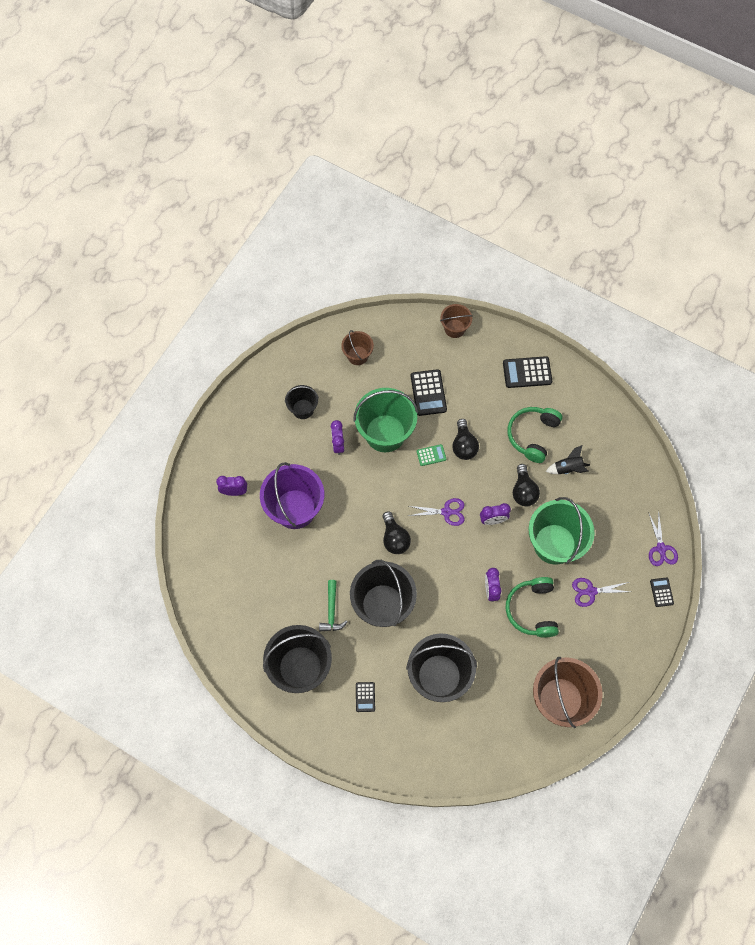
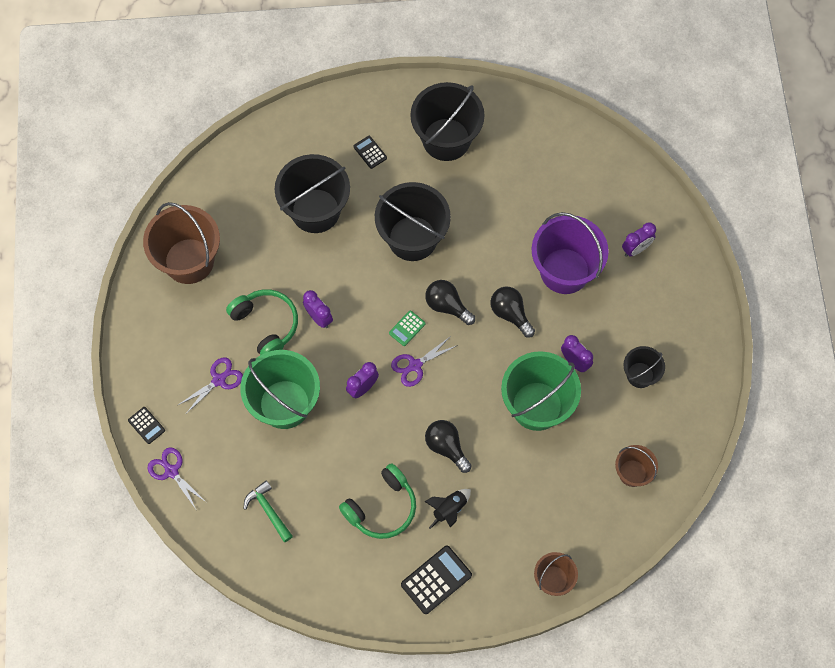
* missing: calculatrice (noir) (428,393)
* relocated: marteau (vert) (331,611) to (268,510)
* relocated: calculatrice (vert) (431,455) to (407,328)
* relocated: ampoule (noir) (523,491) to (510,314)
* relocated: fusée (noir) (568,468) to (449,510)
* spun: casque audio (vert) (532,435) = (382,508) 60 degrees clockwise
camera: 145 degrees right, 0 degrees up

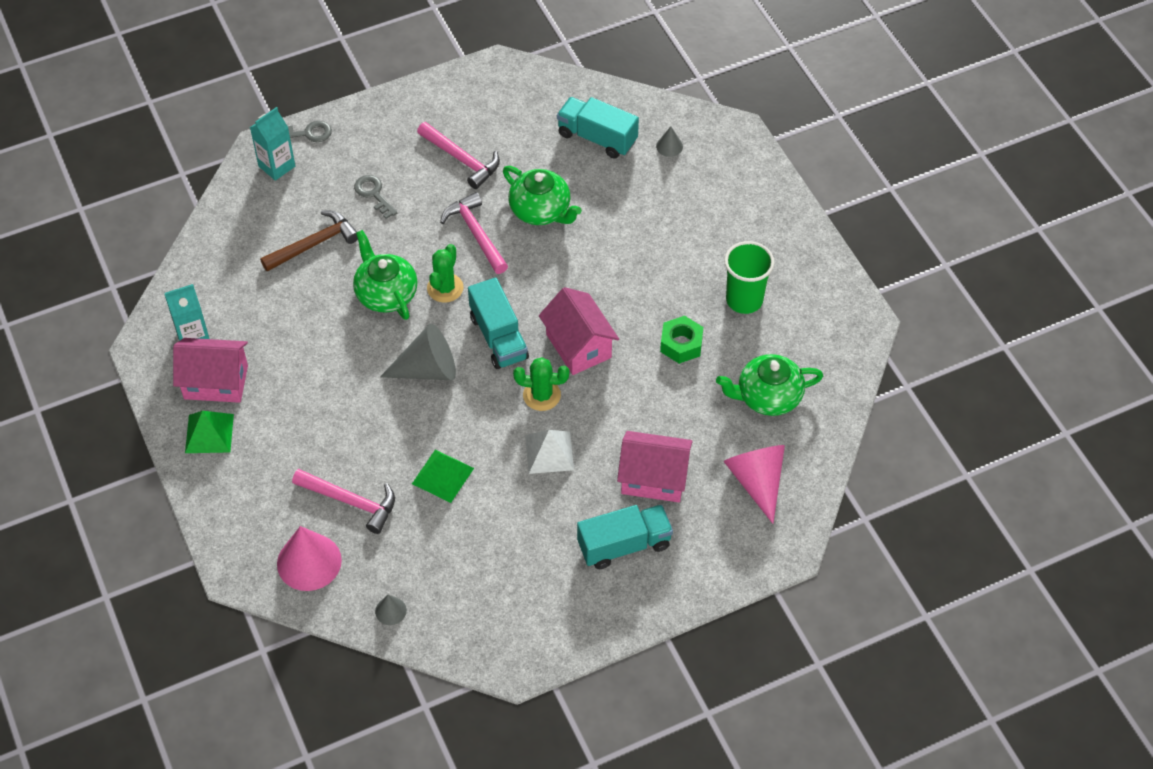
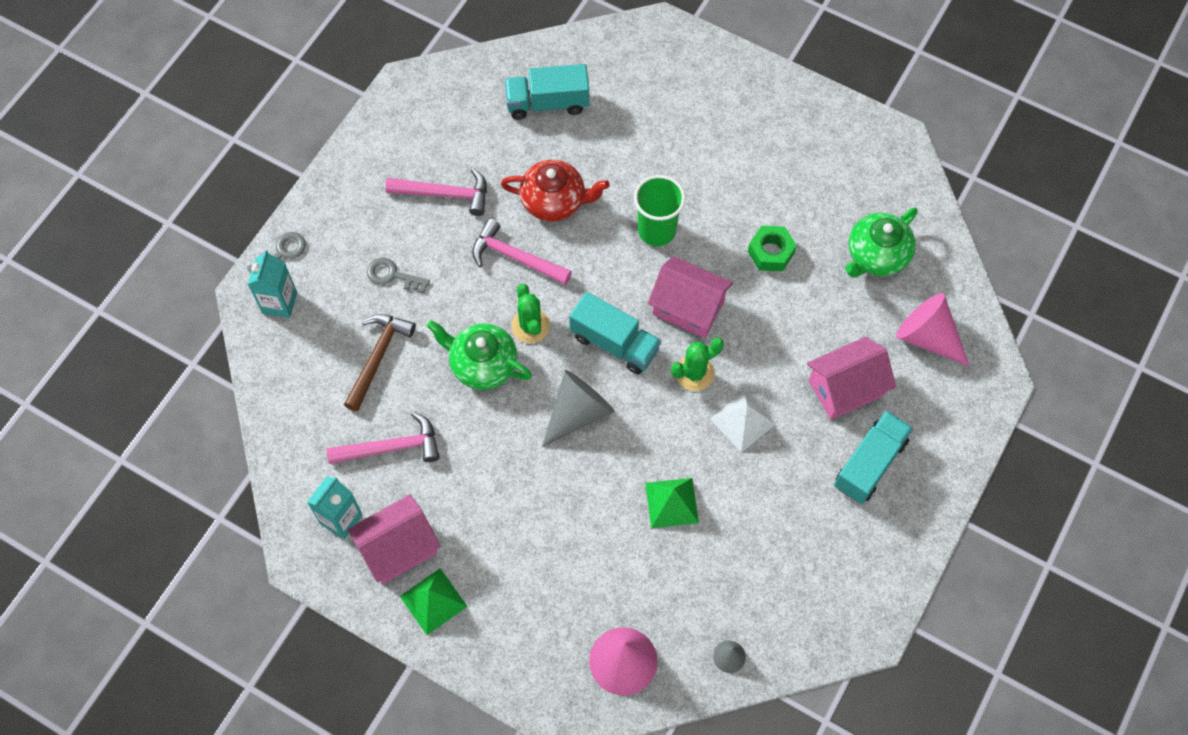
* missing: cône (gris) (669,146)
* relocated: marteau (rose) (350,501) to (391,447)
* relocated: gobelet (vert) (744,300) to (656,230)
* colour: théière (vert) (541,210) to théière (rouge) (554,201)
camera: 35 degrees left, 10 degrees up

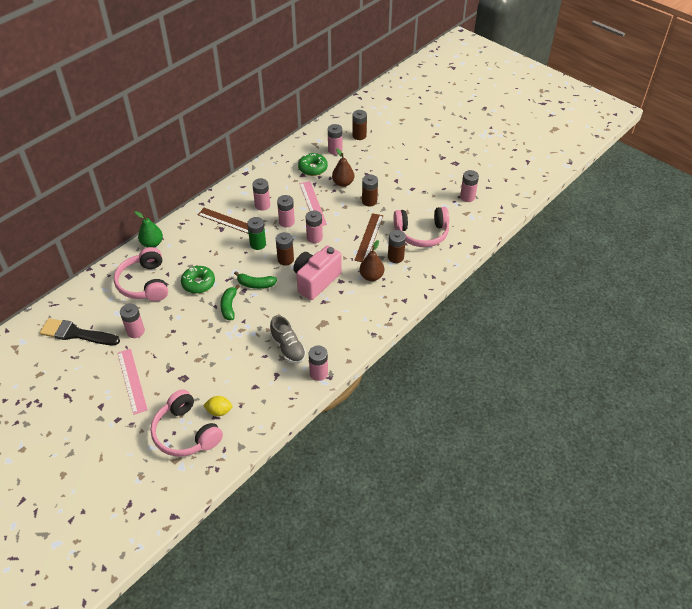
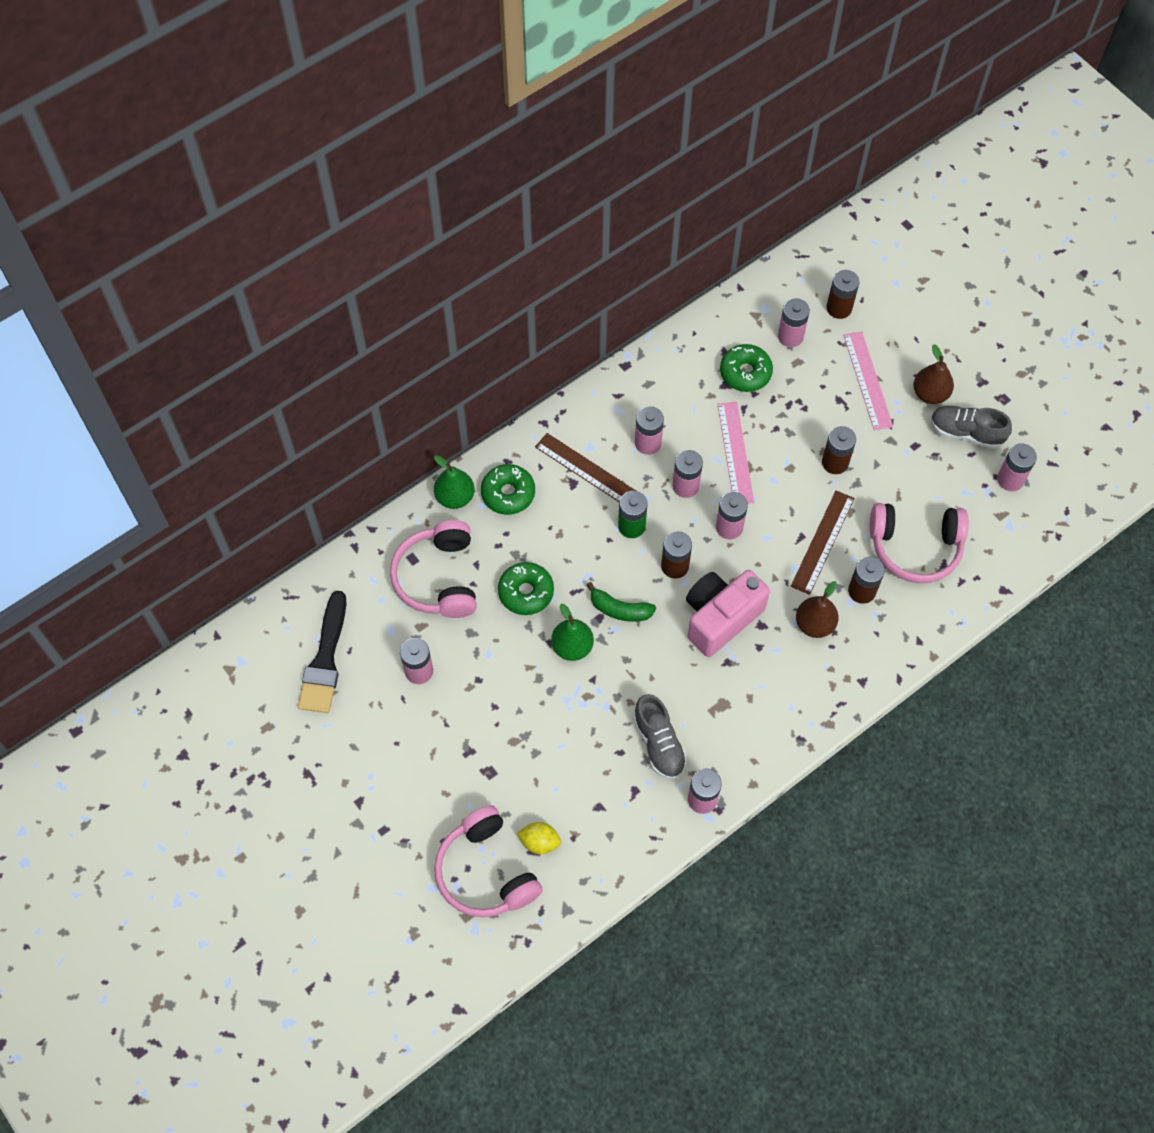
* appeared: beignet (vert) (508,493)
* appeared: chaussure (gris) (966,432)
* relocated: règle (rose) (132,381) to (867,380)
* relocated: poire (marron) (343,183) to (930,394)
* exchanged: banane (vert) (229,306) to poire (vert) (572,647)
* spun: pinceau (noir) (76,334) = (325,660) 105 degrees counterclockwise
camera: 10 degrees right, 15 degrees up

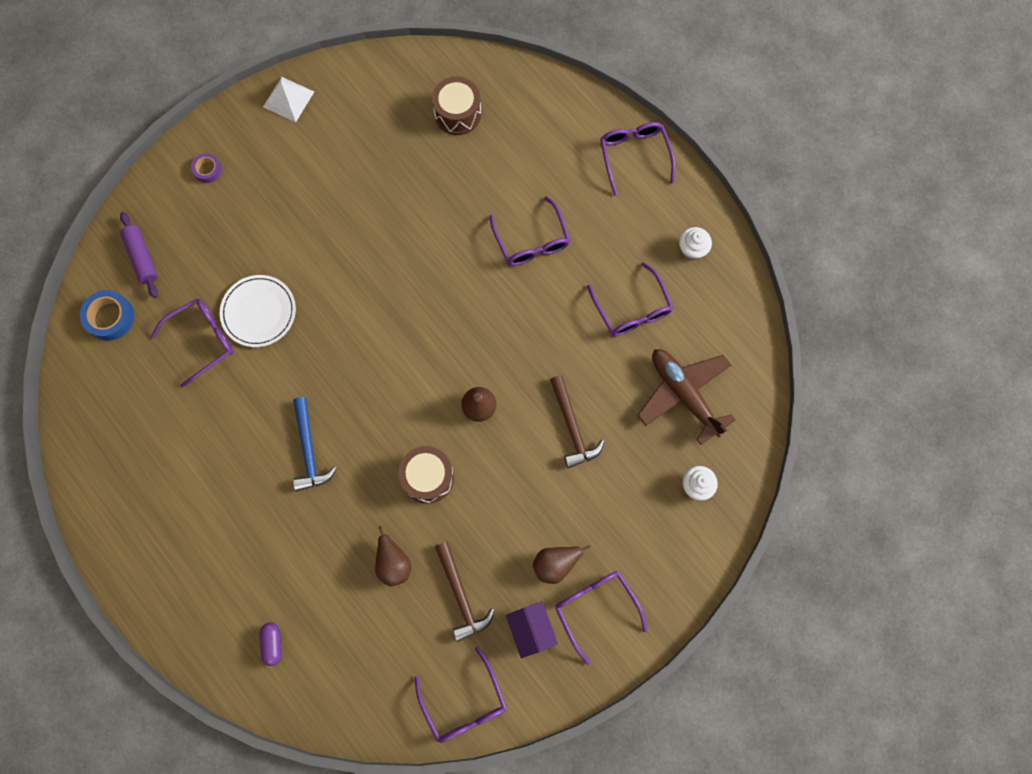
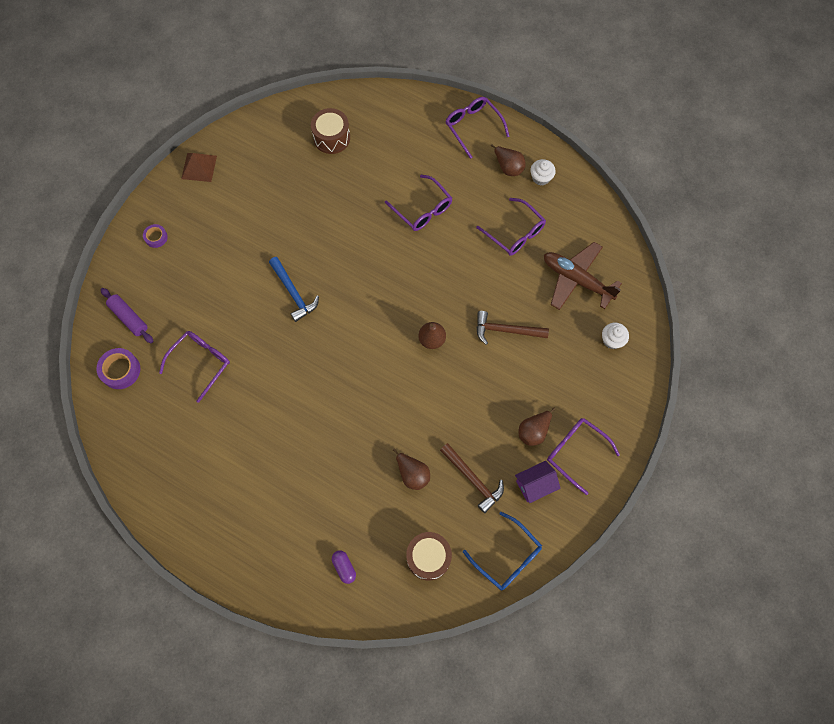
* missing: assiette (blanc) (259,312)
* appeared: poire (marron) (508,167)
* relocated: marteau (bleu) (309,450) to (293,293)
* relocated: tambour (marron) (428,477) to (428,557)
* colour: ruban adhésif (bleu) (110,317) to ruban adhésif (violet) (120,370)
* colour: pyramide (blanc) (288,99) to pyramide (marron) (199,167)
* colour: lunettes (violet) (464,703) to lunettes (bleu) (507,556)
* spun: maison (violet) (531,629) = (535,485) 75 degrees counterclockwise
* spun: marteau (marron) (572,427) = (506,330) 135 degrees clockwise
camera: 20 degrees left, 5 degrees down

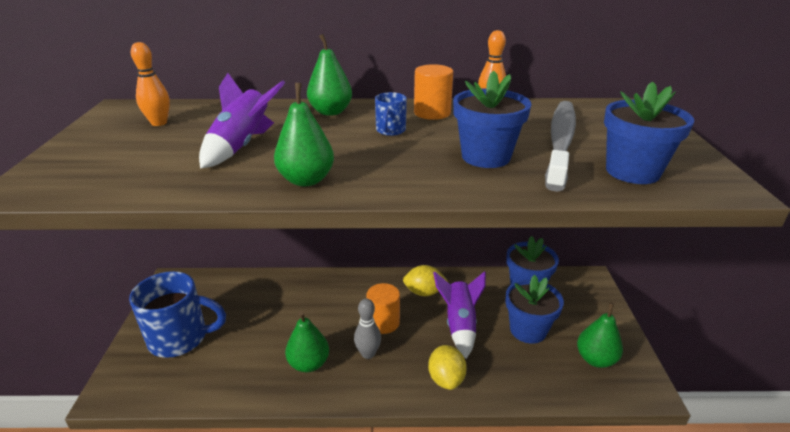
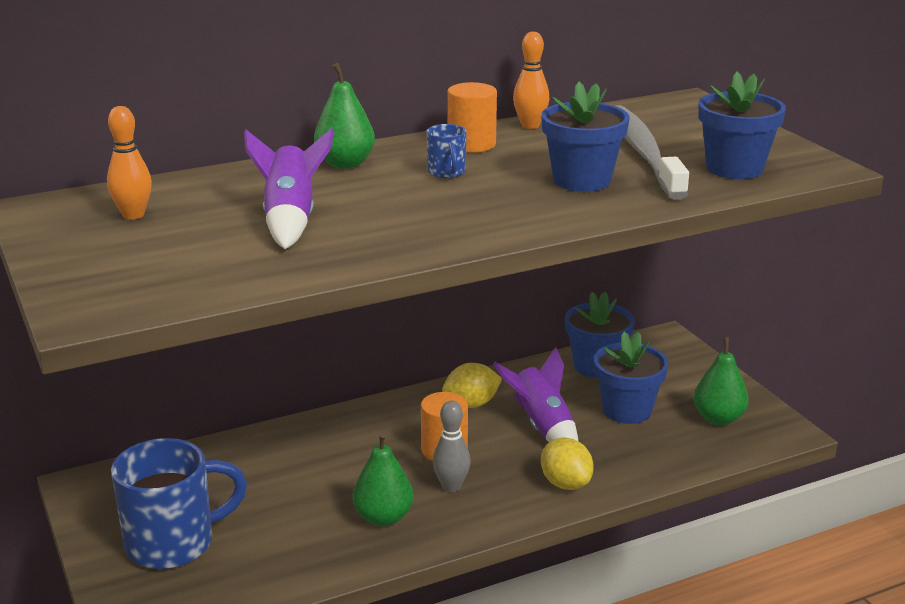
* missing: poire (vert) (306,180)
camera: 25 degrees left, 5 degrees down

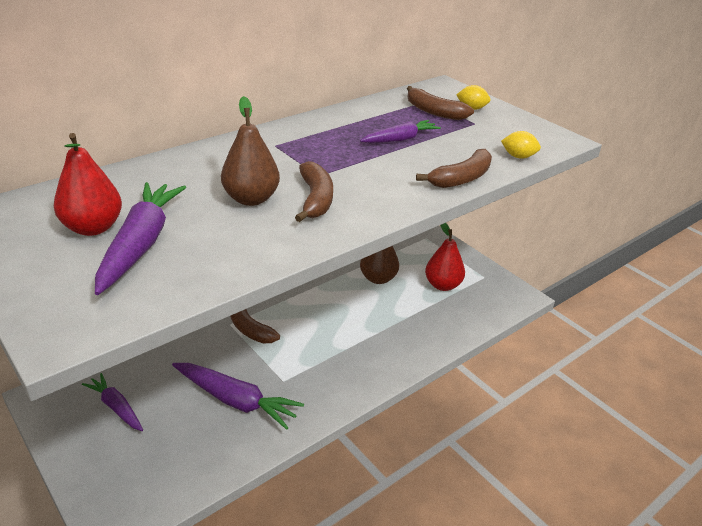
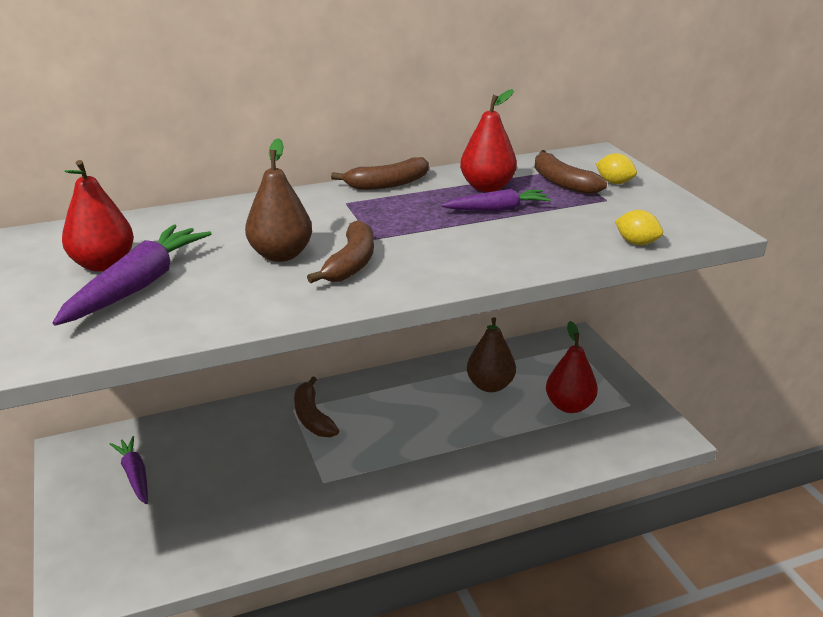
* missing: carotte (violet) (236,400)
* appeared: poire (rouge) (487,187)
* relocated: banane (marron) (461,178) to (387,184)
camera: 20 degrees right, 5 degrees down

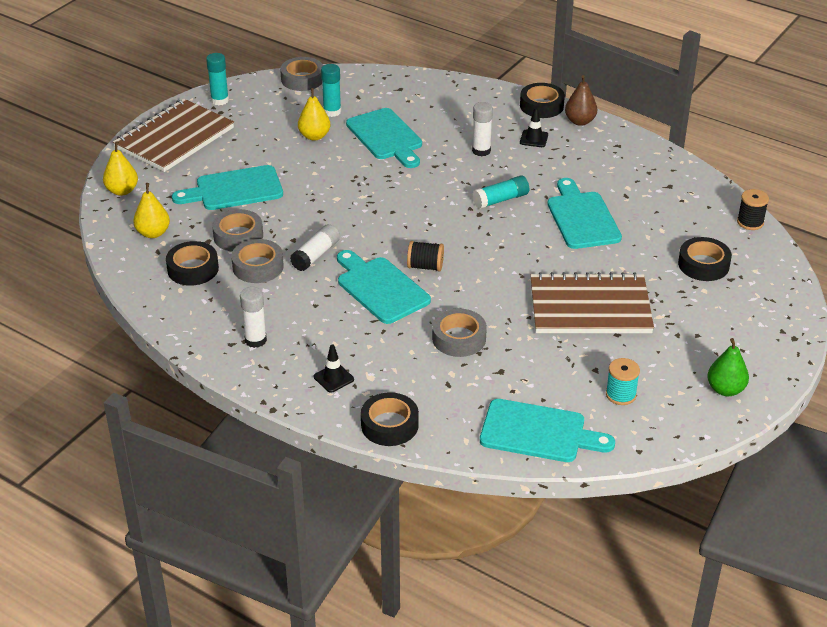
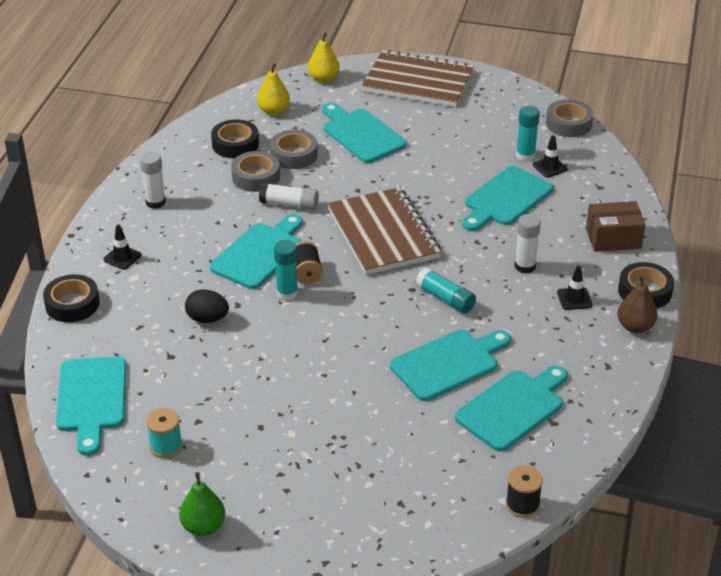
* missing: poire (jaune) (314,136)
* missing: ruban adhésif (noir) (703,265)
* appeared: planche à découper (turquoise) (513,408)
* appeared: cône de chantier (noir) (549,167)
* appeared: boîte (marron) (613,238)
* relocated: bâton de colle (turquoise) (220,100) to (287,293)
* relocated: carnet (marron) (590,307) to (383,234)
* exchanged: ruban adhésif (gris) (459,338) to œuf (noir) (207,319)
camera: 70 degrees right, 0 degrees up

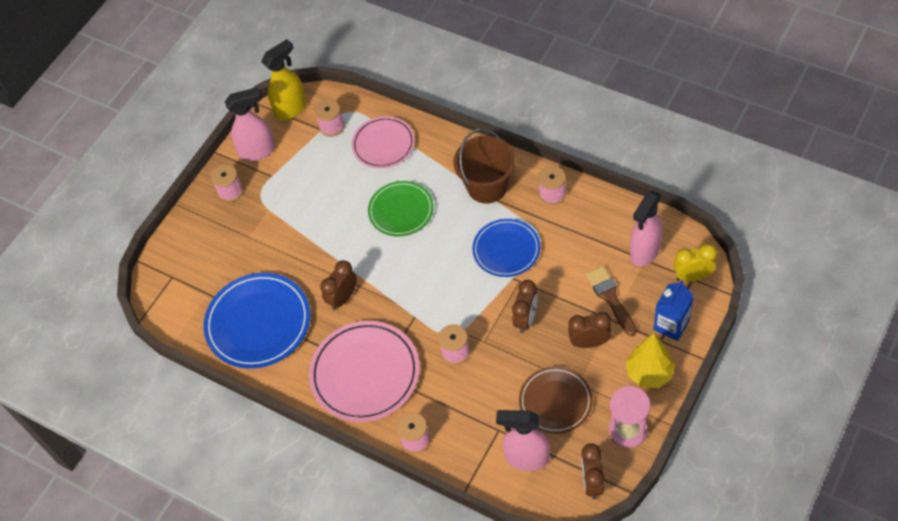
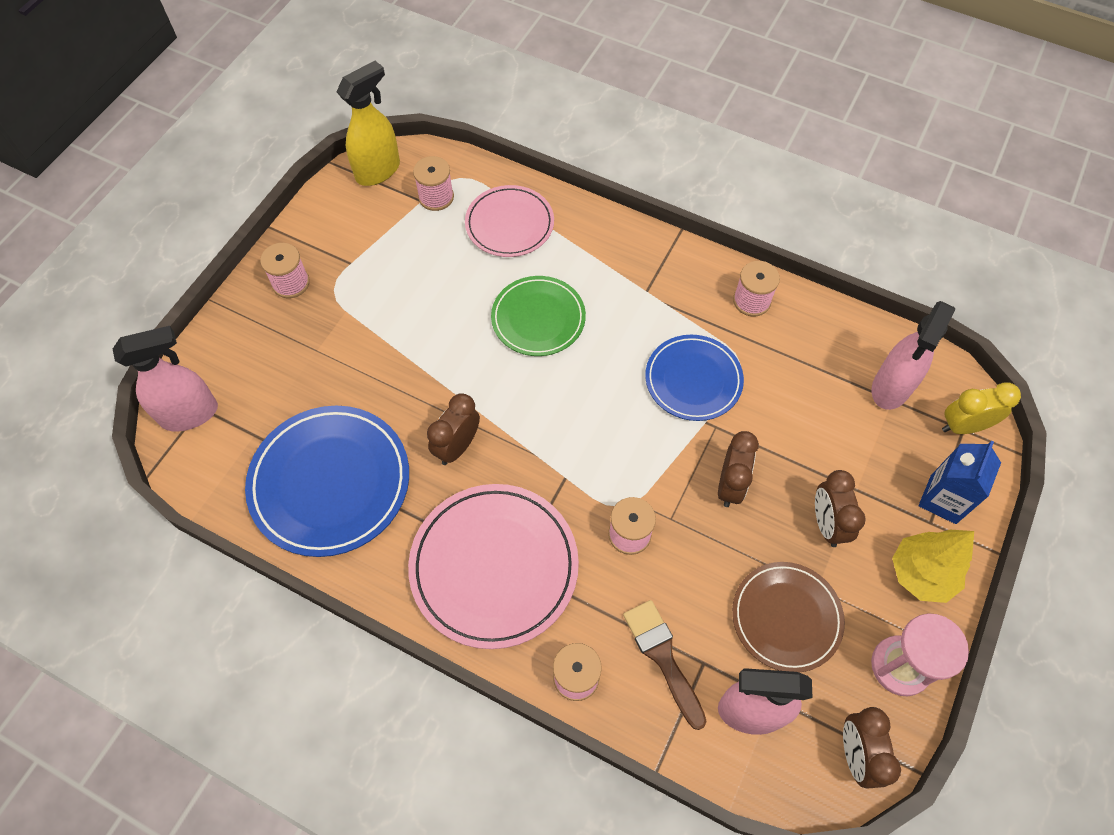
* missing: seau (marron) (487,186)
* relocated: vaporisateur (rose) (258,151) to (190,414)
* relocated: pinceau (marron) (610,298) to (663,657)
* spun: réveil (marron) (589,342) = (827,524) 90 degrees counterclockwise
camera: 10 degrees left, 5 degrees up

